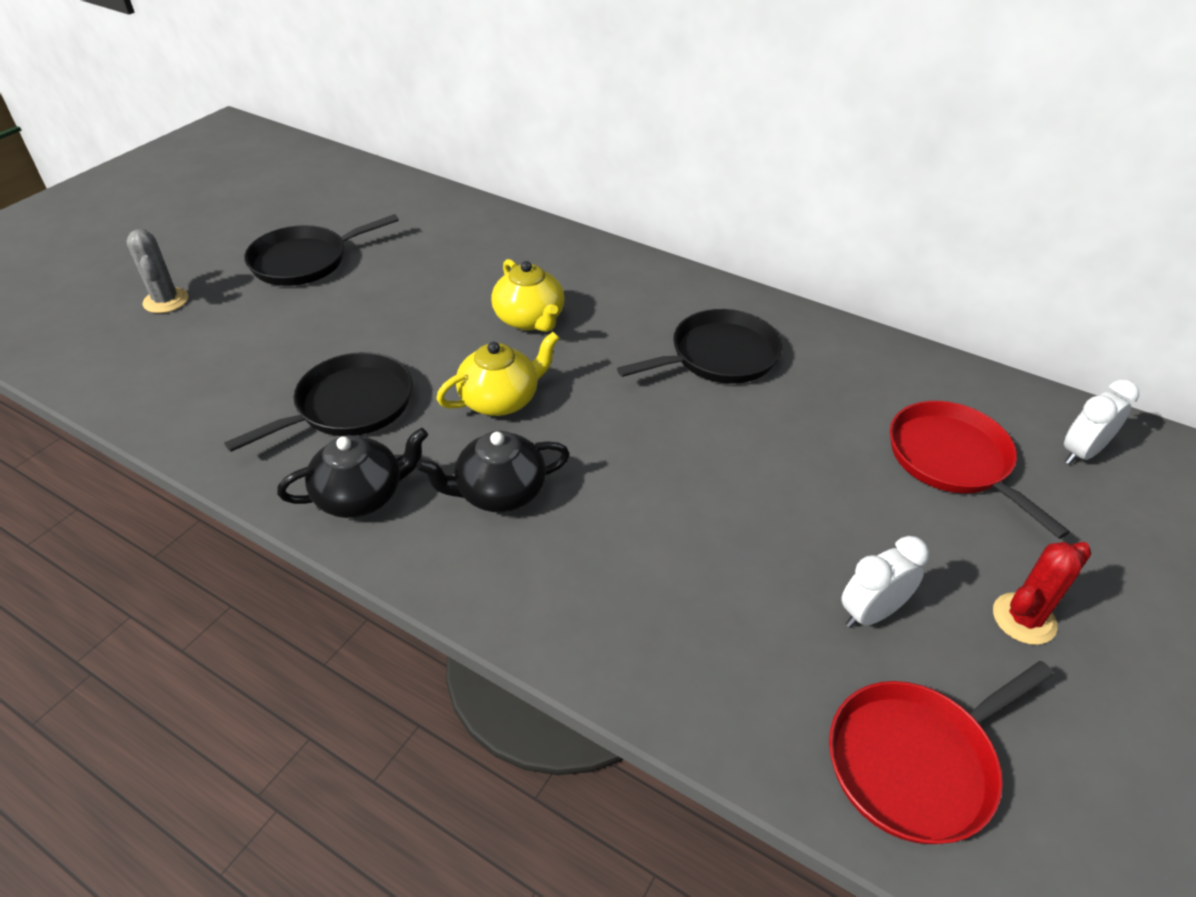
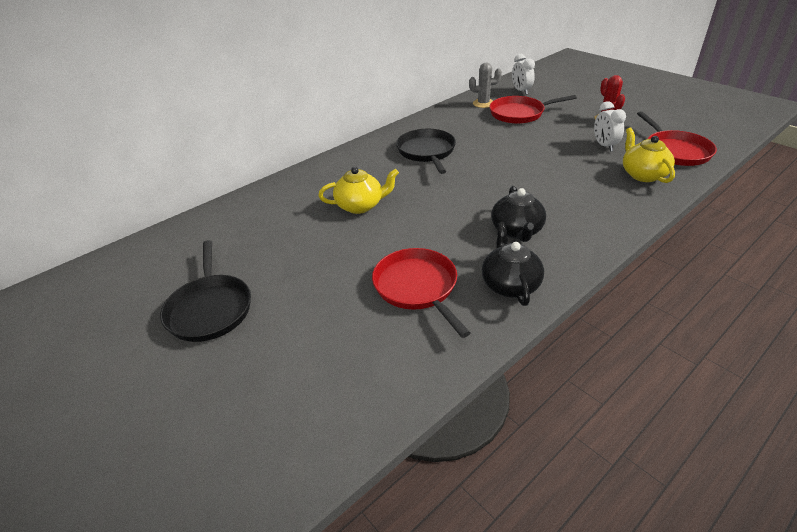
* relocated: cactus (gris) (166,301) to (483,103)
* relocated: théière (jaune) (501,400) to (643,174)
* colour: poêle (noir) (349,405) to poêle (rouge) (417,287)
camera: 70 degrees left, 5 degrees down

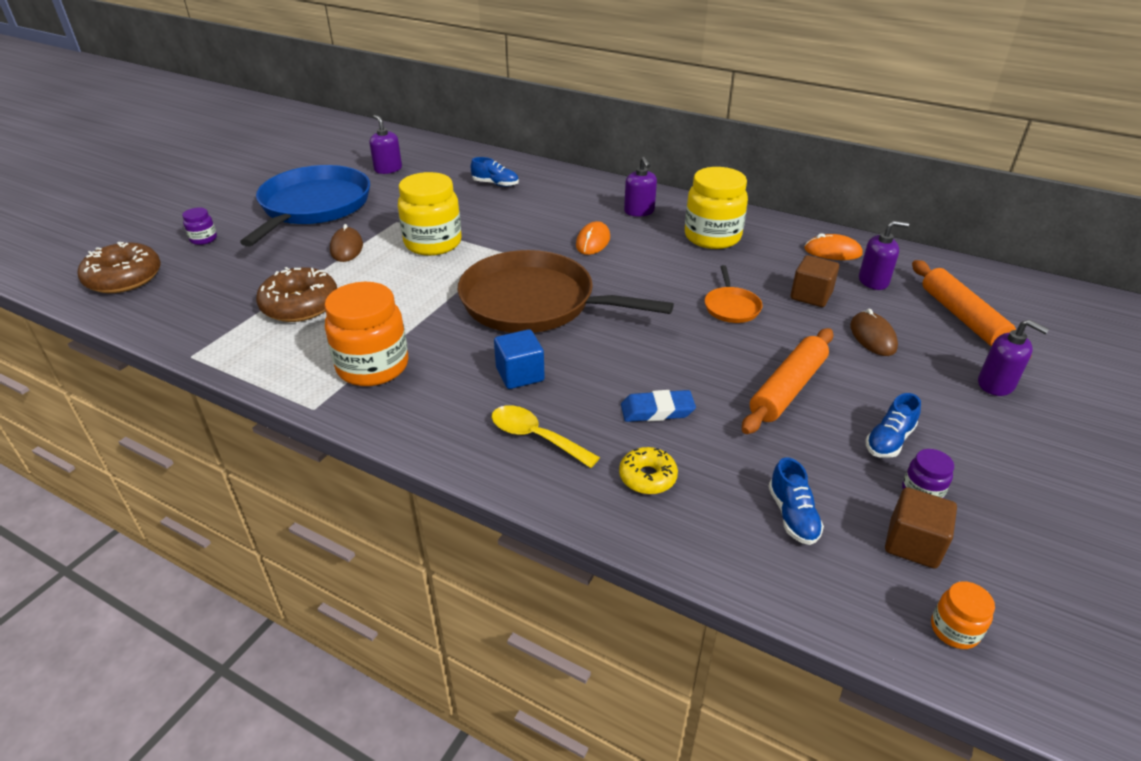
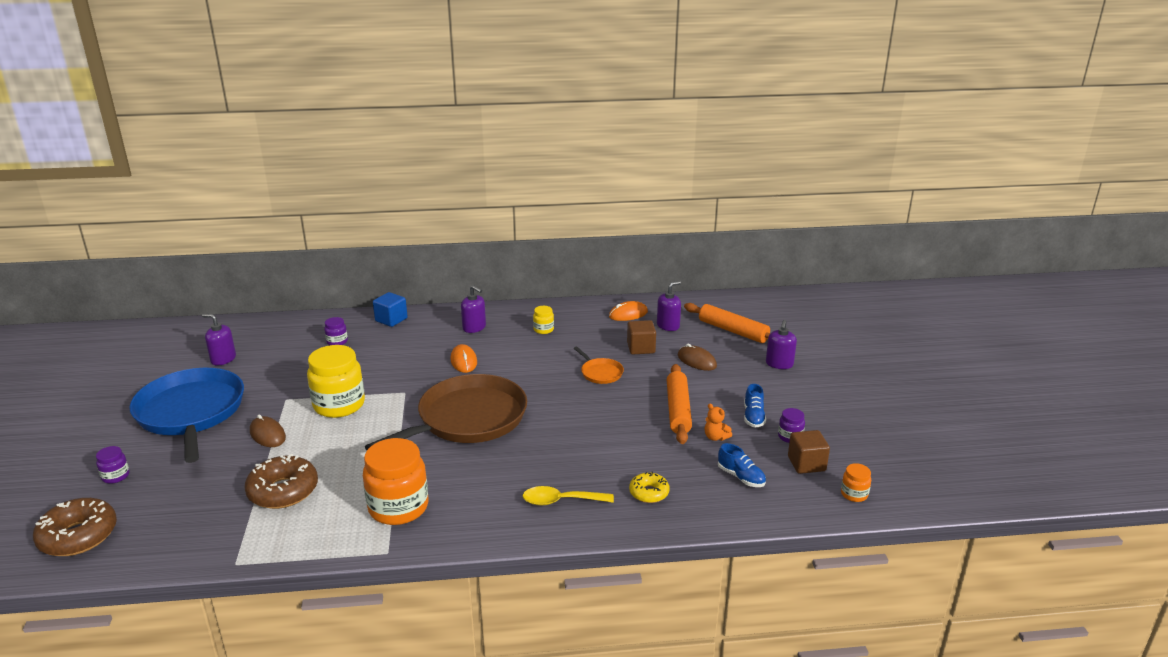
* missing: gomme (bleu) (657,410)
* appeared: ours en peluche (orange) (715,437)
* relocated: cube (bleu) (520,374) to (391,320)
* exchanged: chaussure (bleu) (495,184) to bocal (violet) (337,342)
* spun: poêle (marron) (534,302) = (467,419) 150 degrees clockwise
* spun: distributeur de savon (violet) (996,384) = (779,364) 105 degrees clockwise
* size: bocal (jaune) (712,237) = (543,330) x0.46
camera: 35 degrees left, 10 degrees down

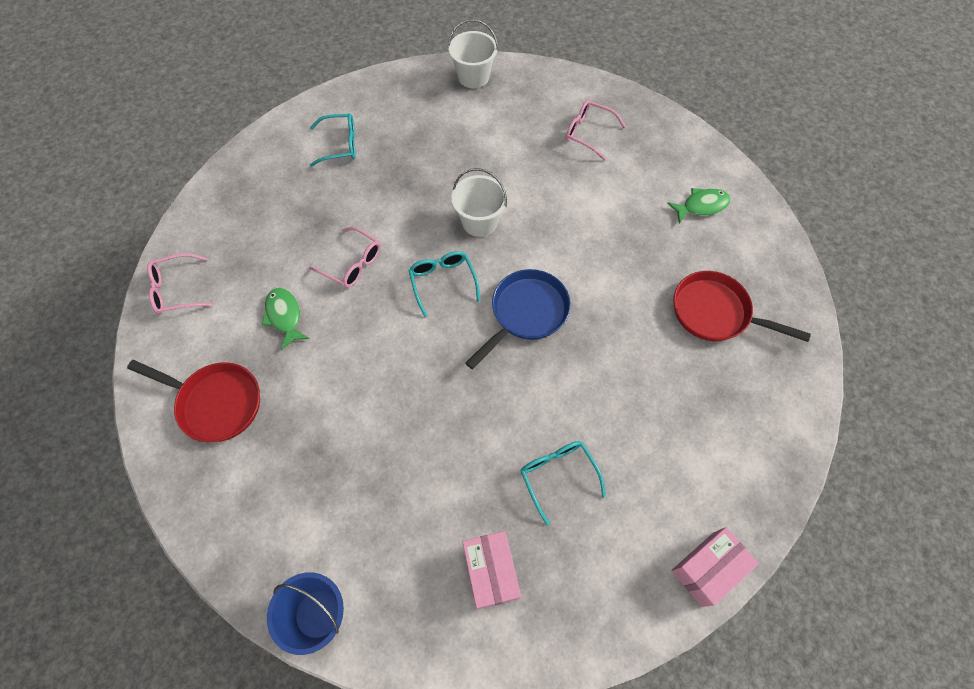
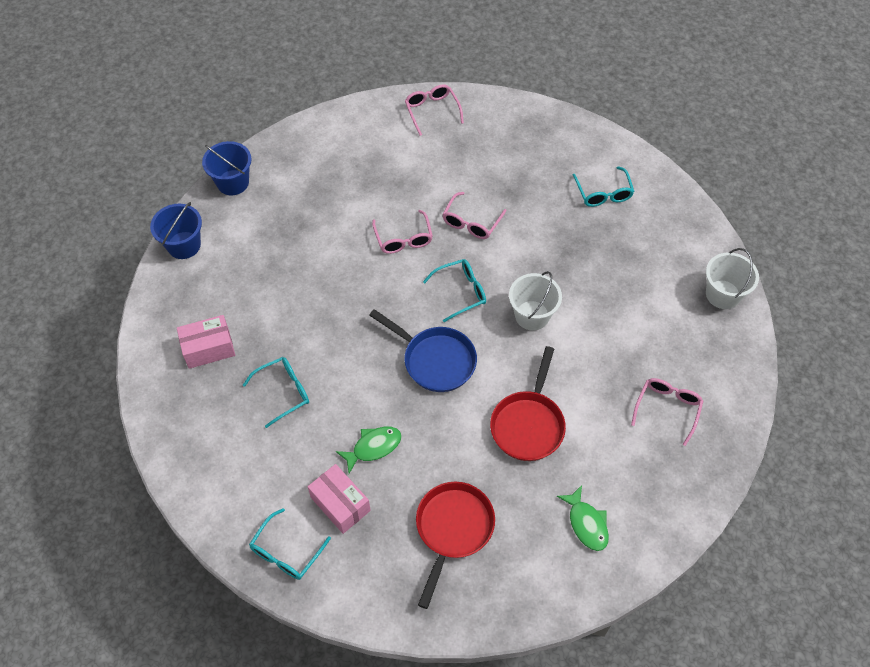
* appeared: seau (bleu) (233,182)
* appeared: lunettes (turquoise) (286,552)
* appeared: lunettes (rose) (403,239)
* relocated: poêle (rouge) (216,403) to (528,424)
* relocated: poisson (vert) (285,316) to (373,447)
* relocated: boîte (rose) (707,568) to (340,504)
camera: 85 degrees right, 5 degrees down

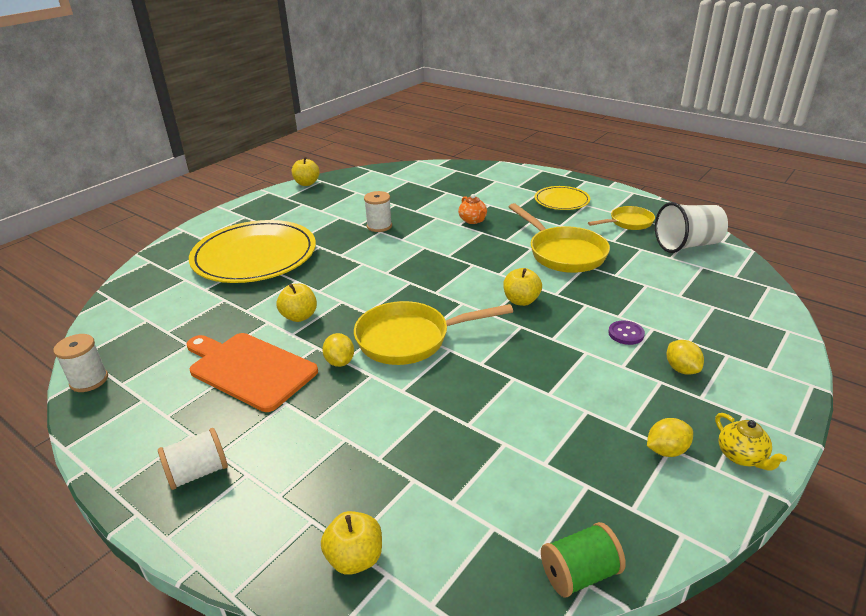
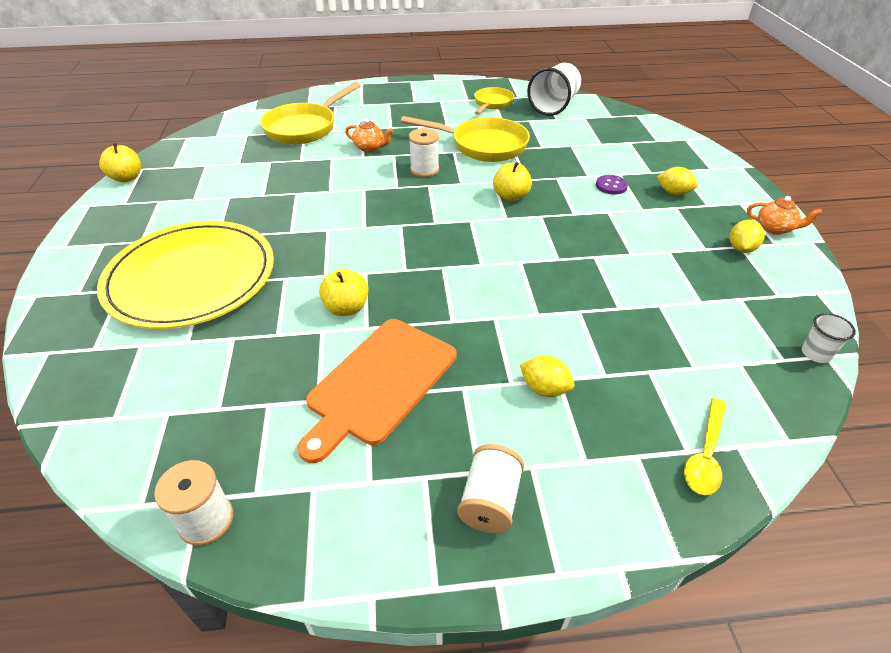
* missing: assiette (jaune) (561,200)
* relocated: citron (jaune) (340,361) to (544,388)
* relocated: poêle (jaune) (410,339) to (304,127)
* relocated: bobine (blanc) (379,226) to (424,170)
* exchanged: pomme (jaune) (355,558) to cuillère (jaune) (705,454)
* exchanged: bobine (vert) (579,574) to gobelet (blanc) (816,354)
* colour: théière (jaune) (741,456) to théière (orange) (774,228)
* spun: planche à découper (orange) (249,369) = (379,383) 45 degrees counterclockwise
camera: 45 degrees left, 10 degrees up

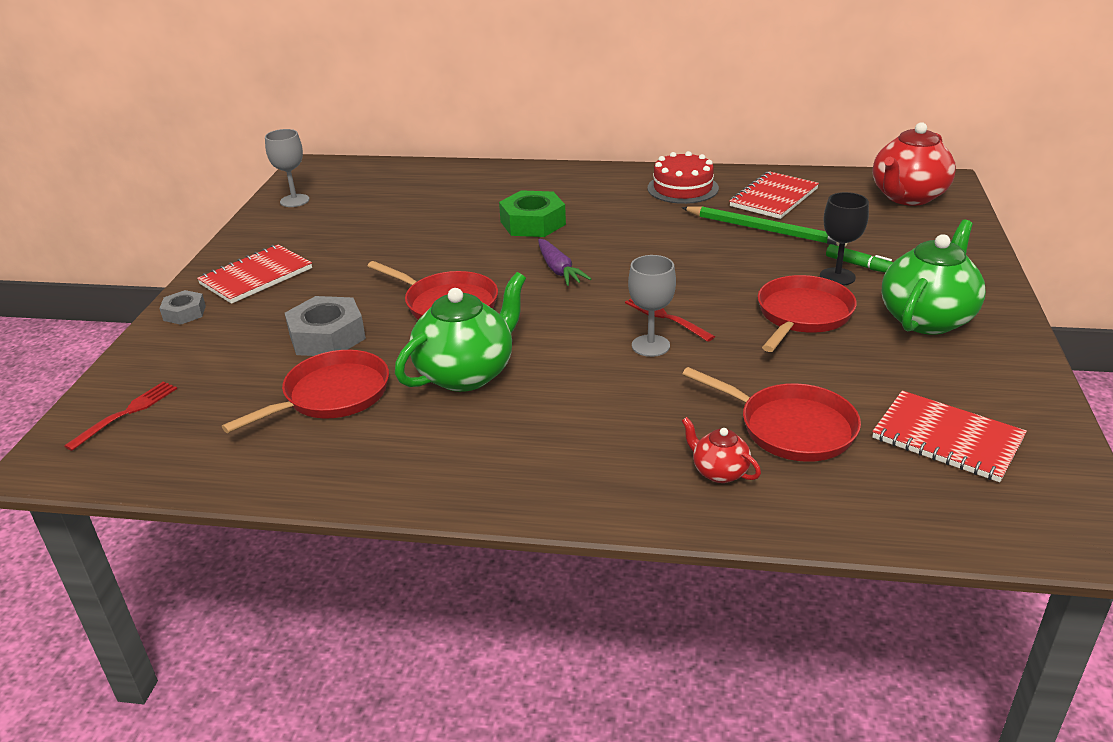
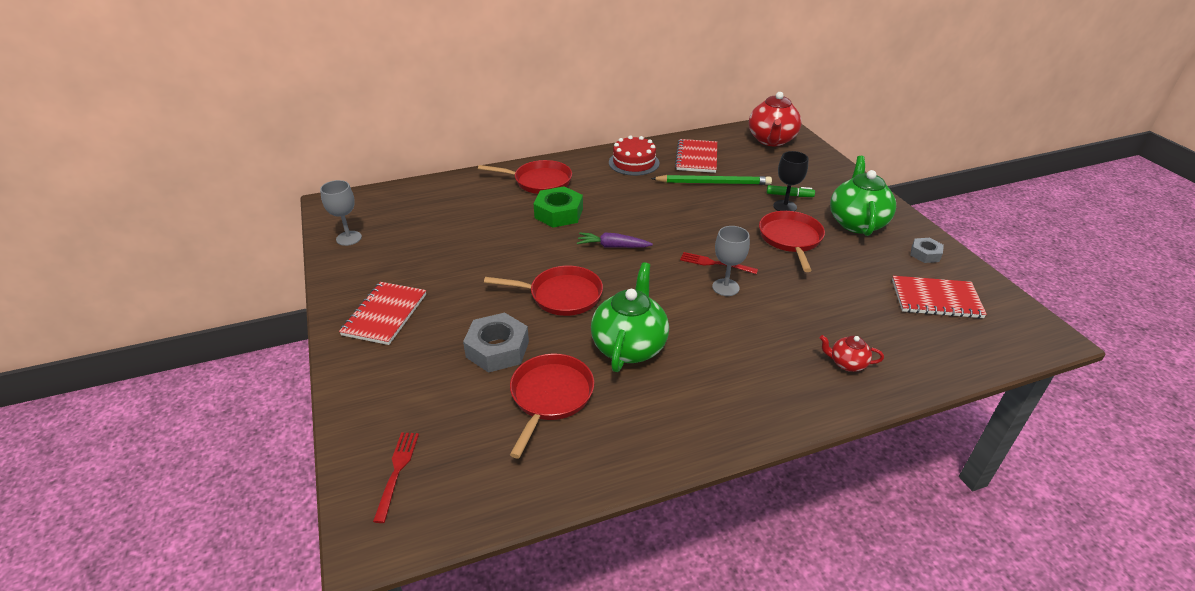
* relocated: écrou (gris) (184,313) to (925,254)
* relocated: poêle (rouge) (791,428) to (539,181)
* spun: carotte (violet) (559,270) = (613,246) 150 degrees clockwise
camera: 30 degrees left, 5 degrees up

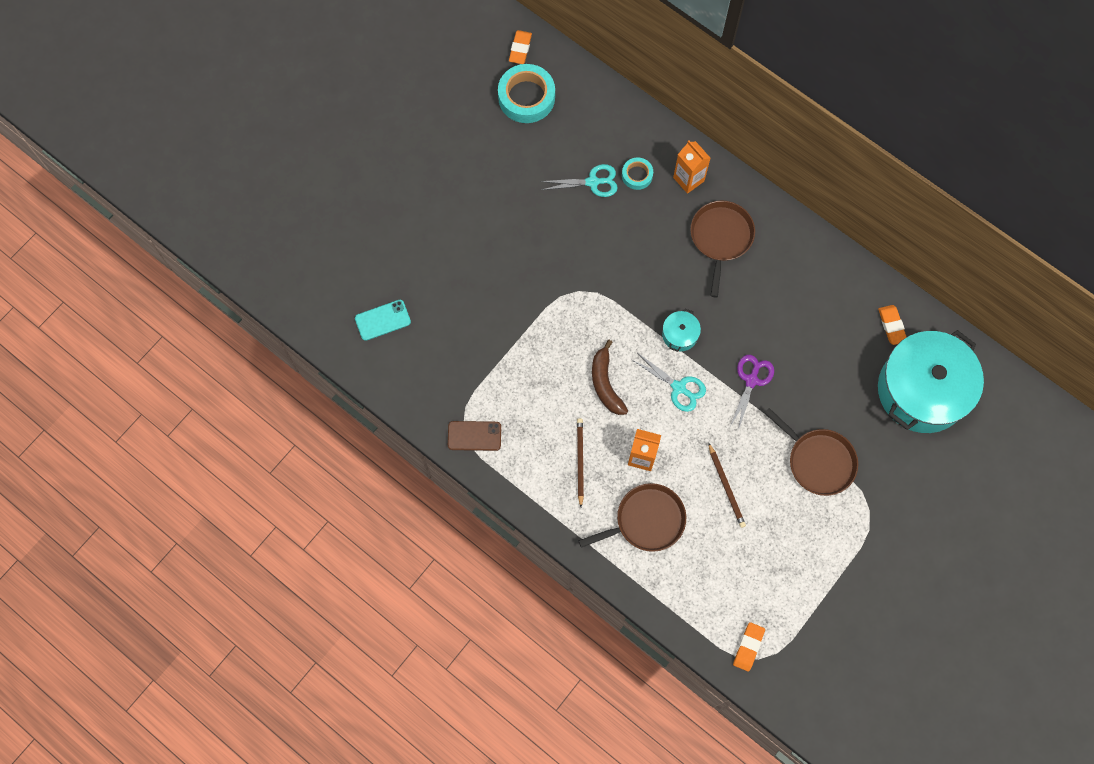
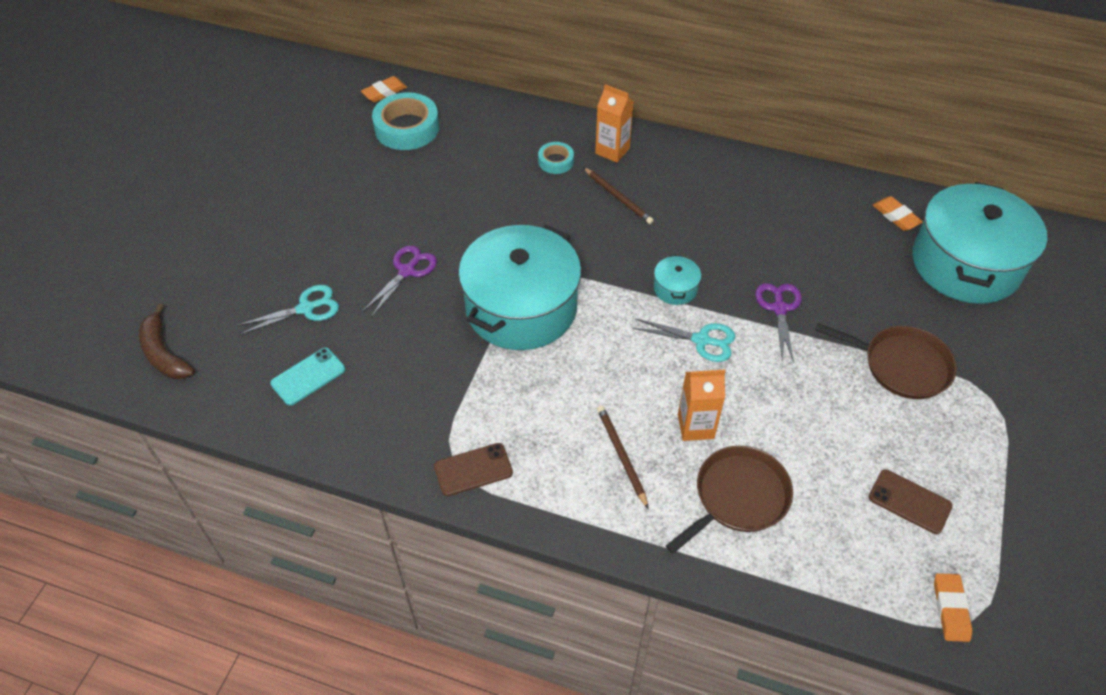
* missing: poêle (marron) (721,238)
* appeared: ciseaux (violet) (407,271)
* appeared: marmite (turquoise) (521,307)
* appeared: téléphone (marron) (909,501)
* relocated: ciseaux (turquoise) (592,182) to (306,309)
* relocated: banane (marron) (605,383) to (164,353)
* relocated: crayon (marron) (726,487) to (618,197)
* spun: gomme (orange) (520,49) = (384,92) 60 degrees clockwise
camera: 20 degrees left, 20 degrees down

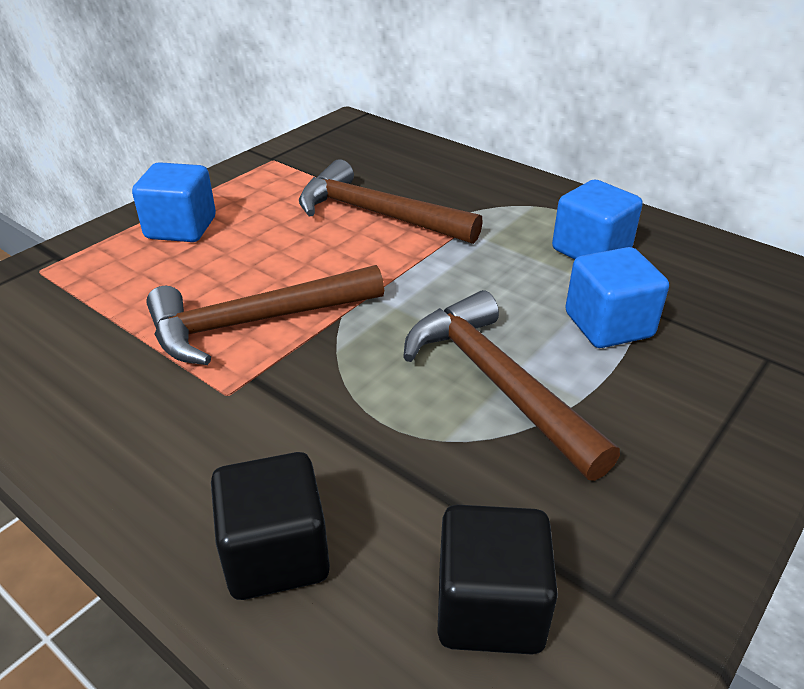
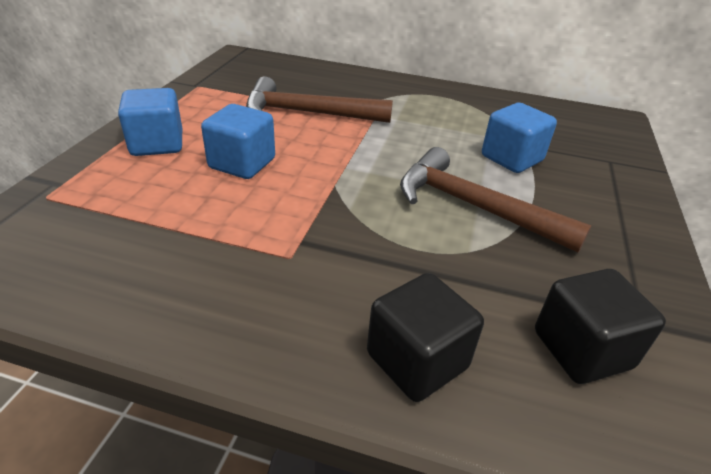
* missing: marteau (marron) (256,322)
* relocated: cube (bleu) (591,250) to (242,164)
camera: 25 degrees left, 0 degrees up

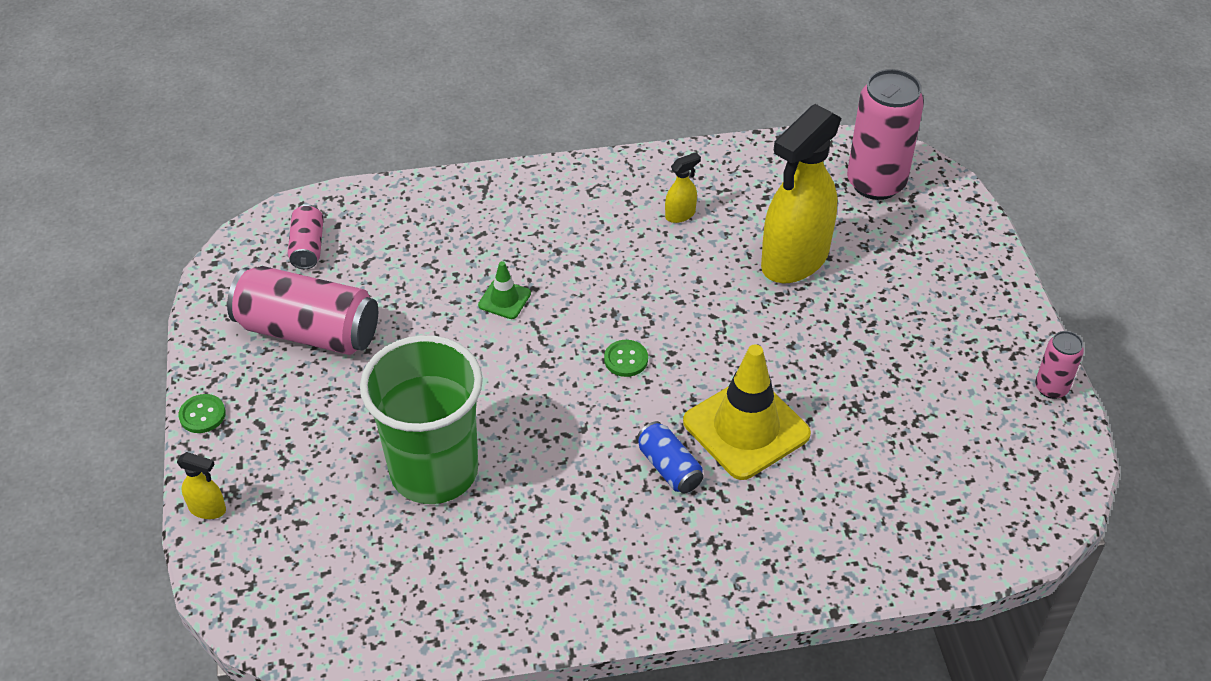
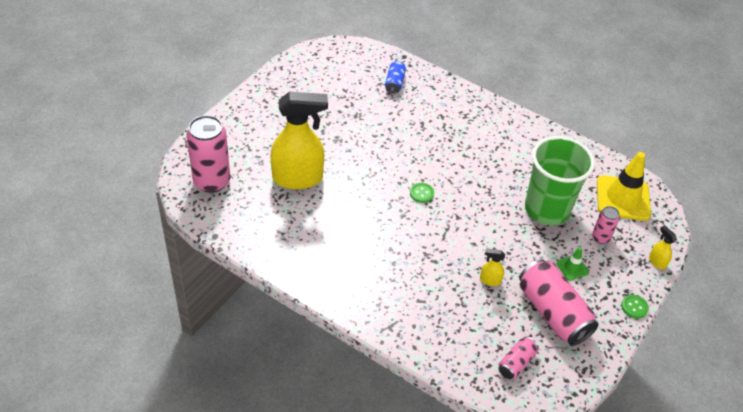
* relocated: cône de chantier (vert) (504,299) to (572,268)
* relocated: canette (bleu) (669,468) to (394,83)
* relocated: vaporisateur (jaune) (680,214) to (490,280)
* relocated: cône de chantier (jaune) (746,428) to (623,198)
* relocated: canette (rose) (1051,388) to (600,237)
camera: 140 degrees left, 0 degrees up

